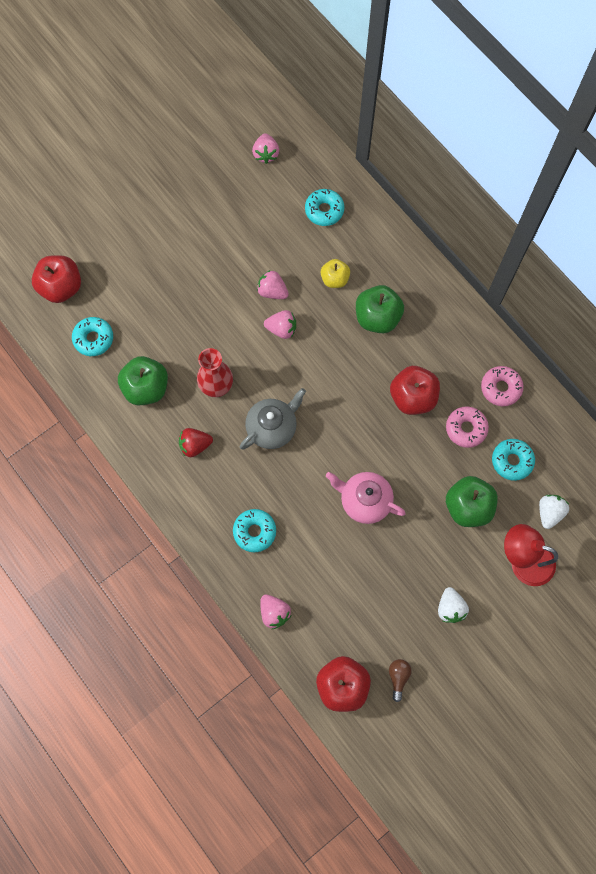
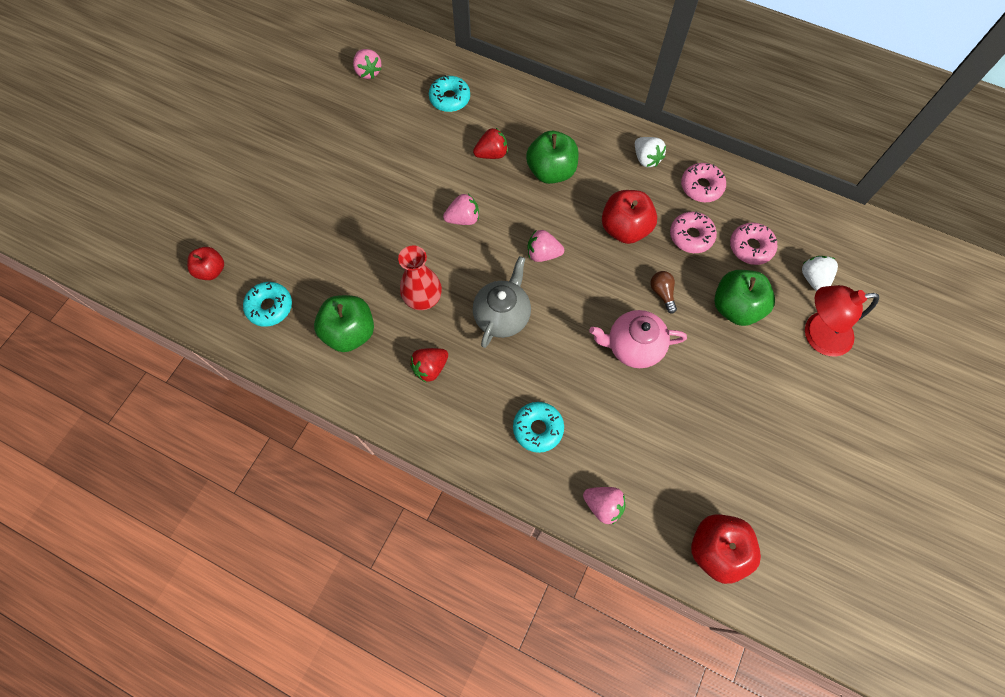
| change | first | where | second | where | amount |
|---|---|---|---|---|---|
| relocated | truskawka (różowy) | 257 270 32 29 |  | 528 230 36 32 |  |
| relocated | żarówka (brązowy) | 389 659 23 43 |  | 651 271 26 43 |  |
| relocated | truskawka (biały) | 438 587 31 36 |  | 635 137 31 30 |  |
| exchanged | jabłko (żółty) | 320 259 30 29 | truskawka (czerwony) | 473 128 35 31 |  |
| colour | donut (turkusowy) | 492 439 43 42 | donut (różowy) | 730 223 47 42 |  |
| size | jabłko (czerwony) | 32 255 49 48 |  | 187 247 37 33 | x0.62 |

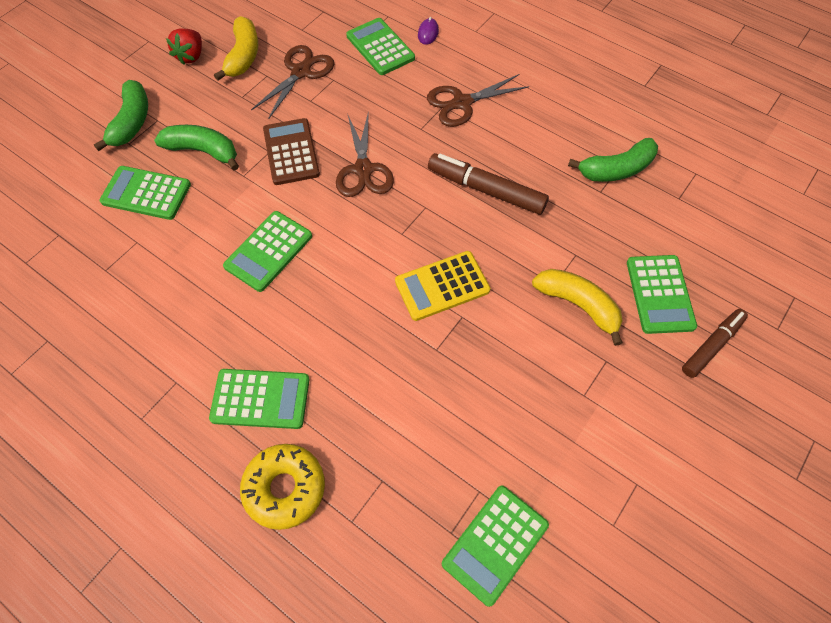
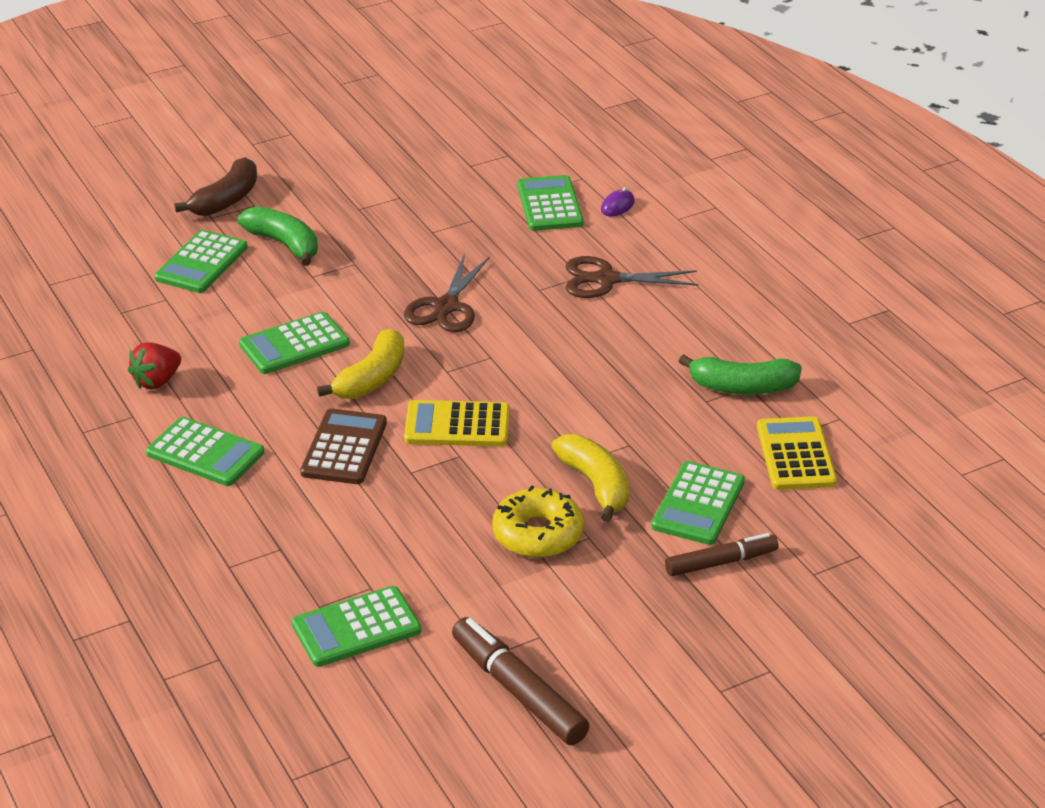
| change | first | where | second | where | amount |
|---|---|---|---|---|---|
| missing | nożyczki (brązowy) | 251 45 83 74 |  |  |  |
| appeared |  |  | kalkulator (żółty) | 757 416 80 74 |  |
| relocated | truskawka (czerwony) | 166 29 36 36 |  | 128 342 53 47 |  |
| relocated | banan (żółty) | 214 16 44 65 |  | 317 328 87 71 |  |
| relocated | donut (żółty) | 240 444 85 86 |  | 492 485 92 73 |  |
| relocated | kalkulator (brązowy) | 263 118 57 67 |  | 300 408 87 76 |  |
| relocated | flamaster (brązowy) | 428 153 121 62 |  | 452 617 137 128 |  |
| colour | banan (zielony) | 94 80 54 71 | banan (brązowy) | 174 157 83 59 |  |
| spun | kalkulator (zielony) | 100 166 91 54 |  | 154 230 94 63 | 105 degrees counterclockwise |

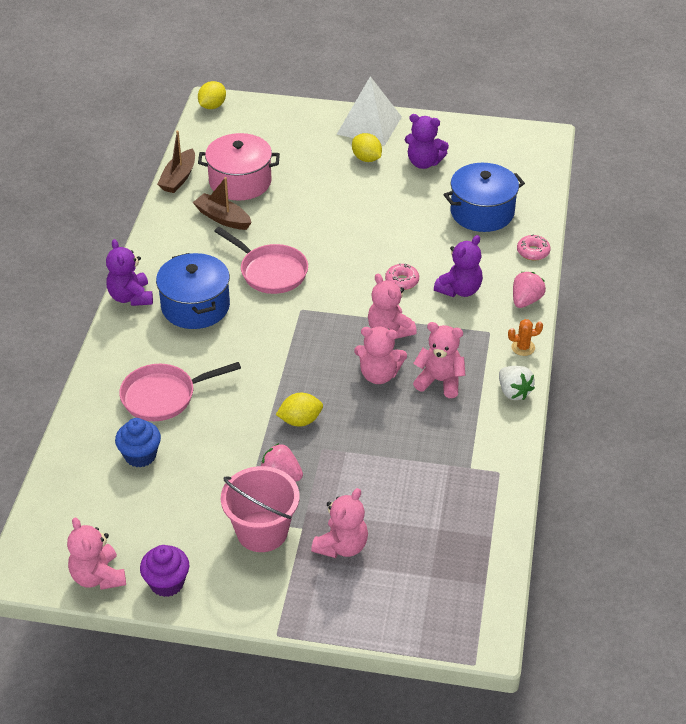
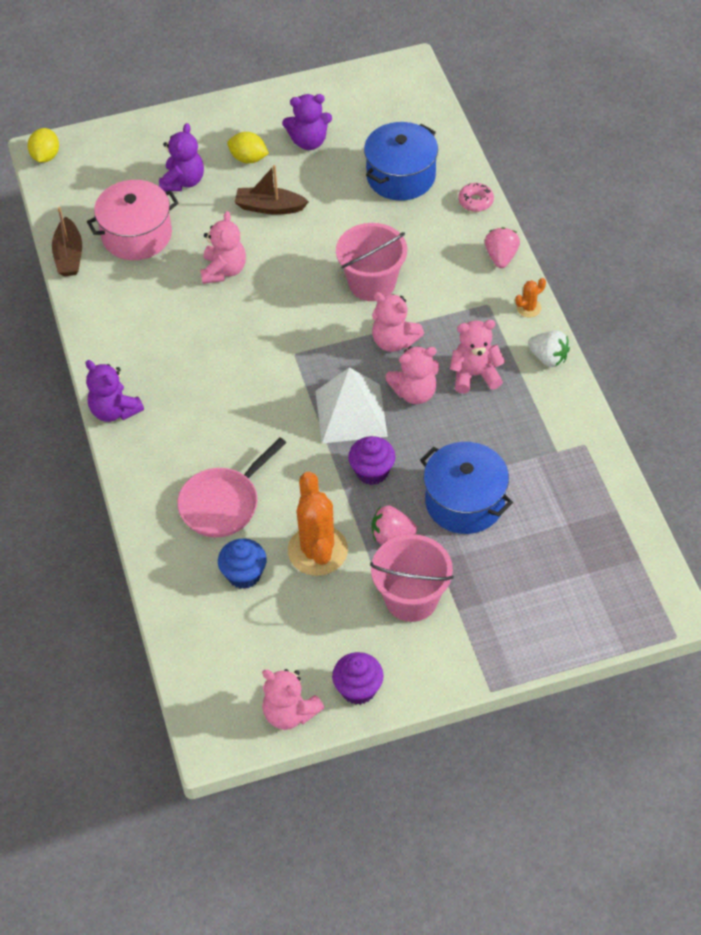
| change | first | where | second | where | amount |
|---|---|---|---|---|---|
| missing | patelnia (różowy) | 215 227 93 67 |  |  |  |
| appeared |  |  | kaktus (pomarańczowy) | 288 471 60 105 |  |
| relocated | garnek (niebieski) | 156 253 74 76 |  | 420 442 93 92 |  |
| relocated | łódka (brązowy) | 193 177 59 53 |  | 234 165 75 50 |  |
| relocated | miś (różowy) | 311 488 57 70 |  | 201 211 45 73 |  |
| relocated | piramida (biały) | 337 76 65 69 |  | 315 367 73 76 |  |
| relocated | miś (fioletowy) | 434 235 49 62 |  | 159 123 45 68 |  |
| exchanged | cytryna (żółty) | 276 393 47 34 | muffinka (fioletowy) | 348 436 48 49 |  |
| exchanged | donut (różowy) | 385 263 34 27 | wiadro (różowy) | 336 223 71 78 |  |

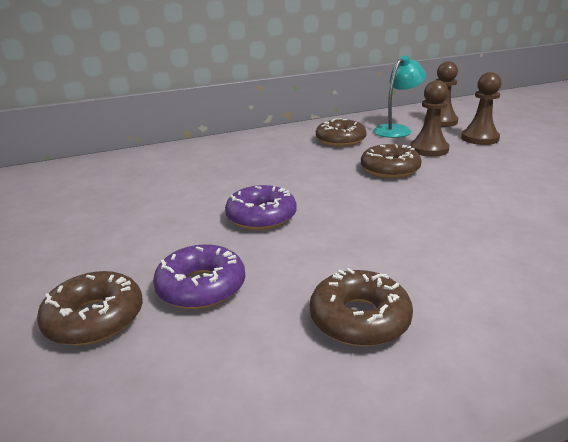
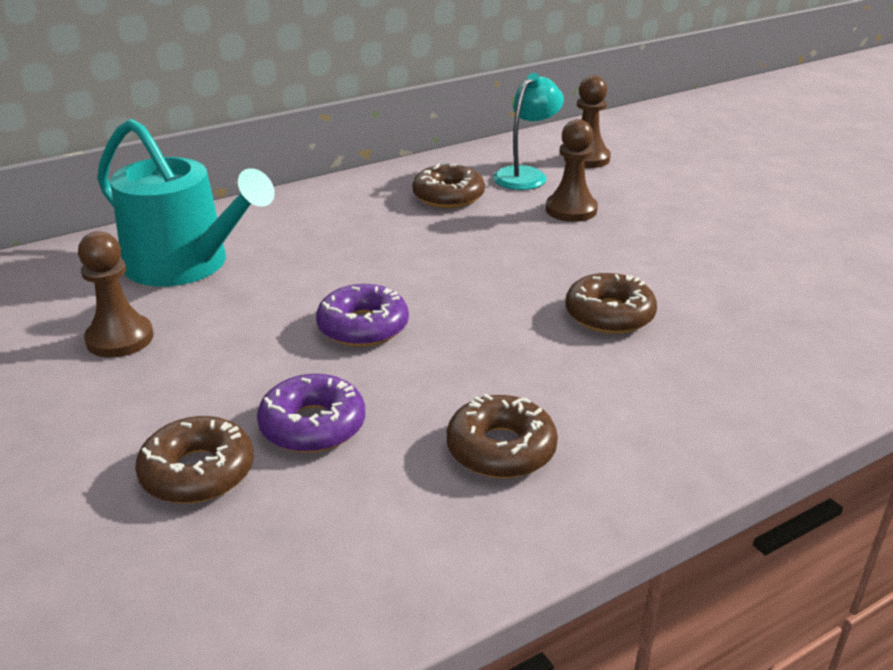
| change | first | where | second | where | amount |
|---|---|---|---|---|---|
| appeared |  |  | konewka (turkusowy) | 97 119 178 168 |  |
| relocated | donut (brązowy) | 361 144 61 34 |  | 565 273 92 61 |  |
| relocated | pionek (brązowy) | 461 72 41 73 |  | 78 231 75 127 |  |

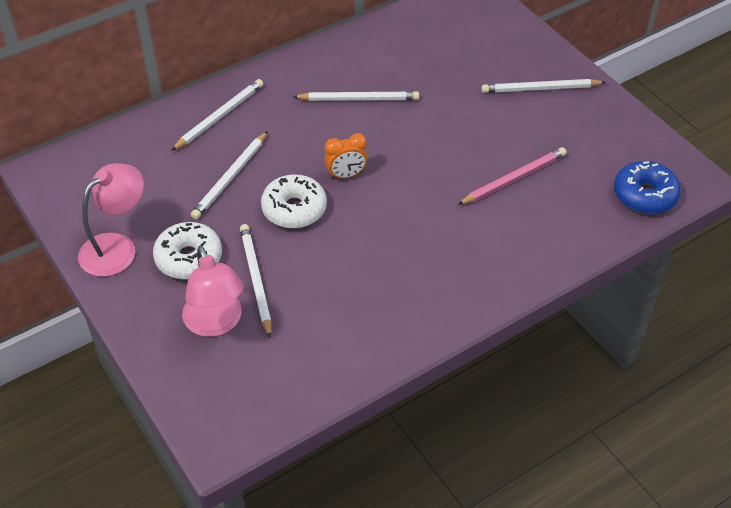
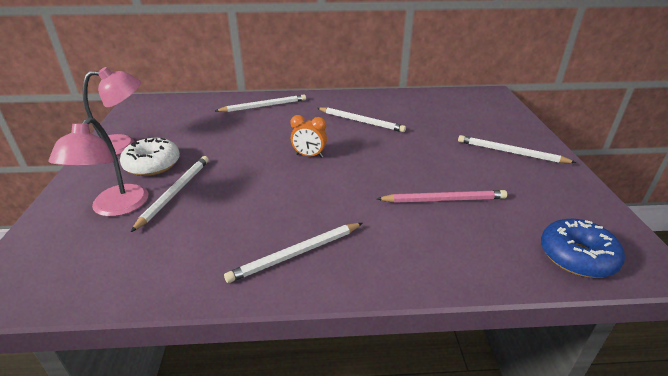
| change | first | where | second | where | amount |
|---|---|---|---|---|---|
| missing | donut (biały) | 261 174 66 55 |  |  |  |
| relocated | ołówek (biały) | 191 131 77 88 |  | 224 223 138 60 |  |

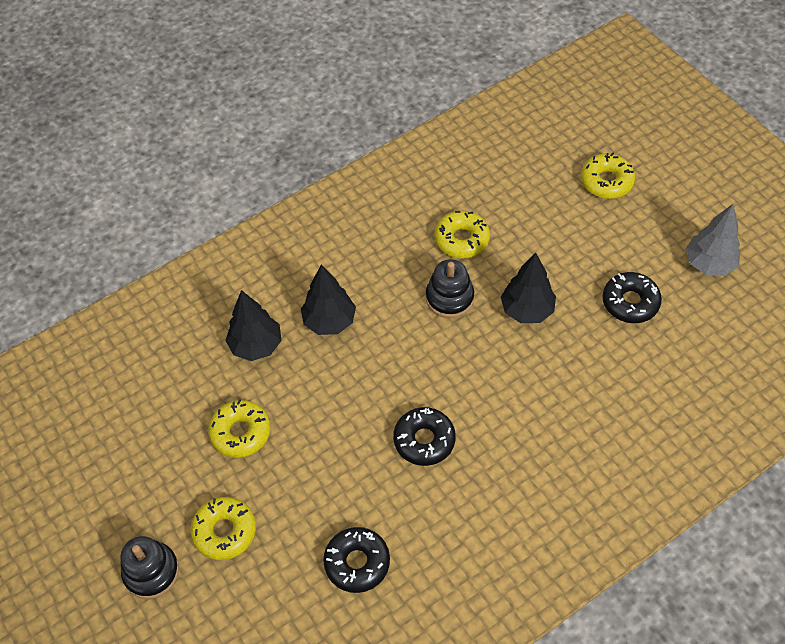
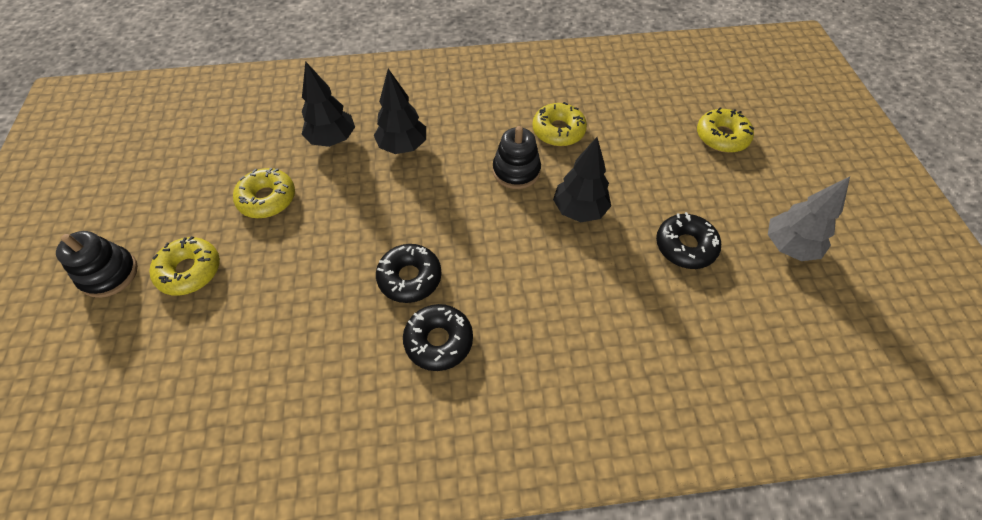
| change | first | where | second | where | amount |
|---|---|---|---|---|---|
| relocated | donut (czarny) | 323 527 67 66 |  | 403 304 70 67 |  |

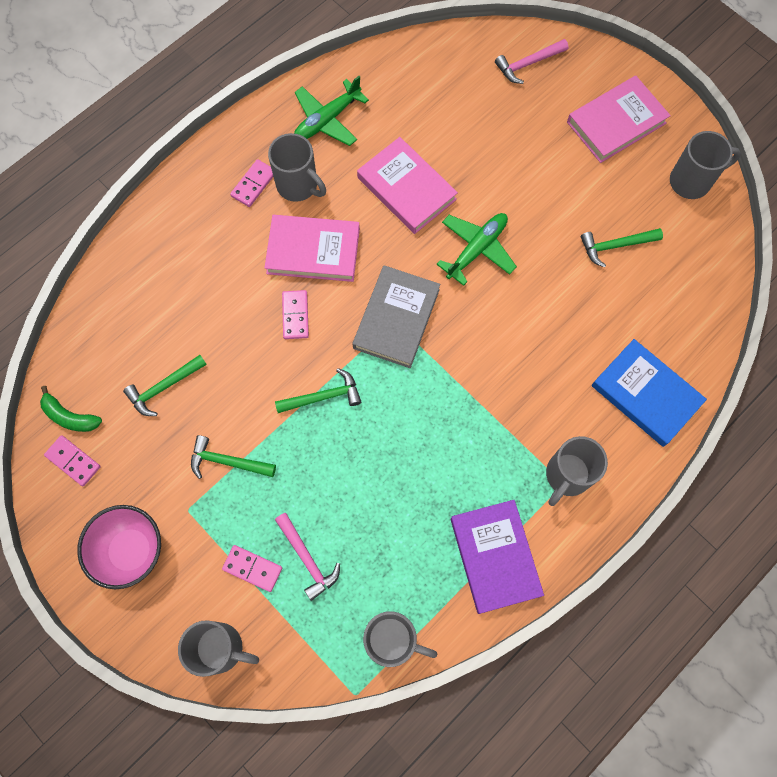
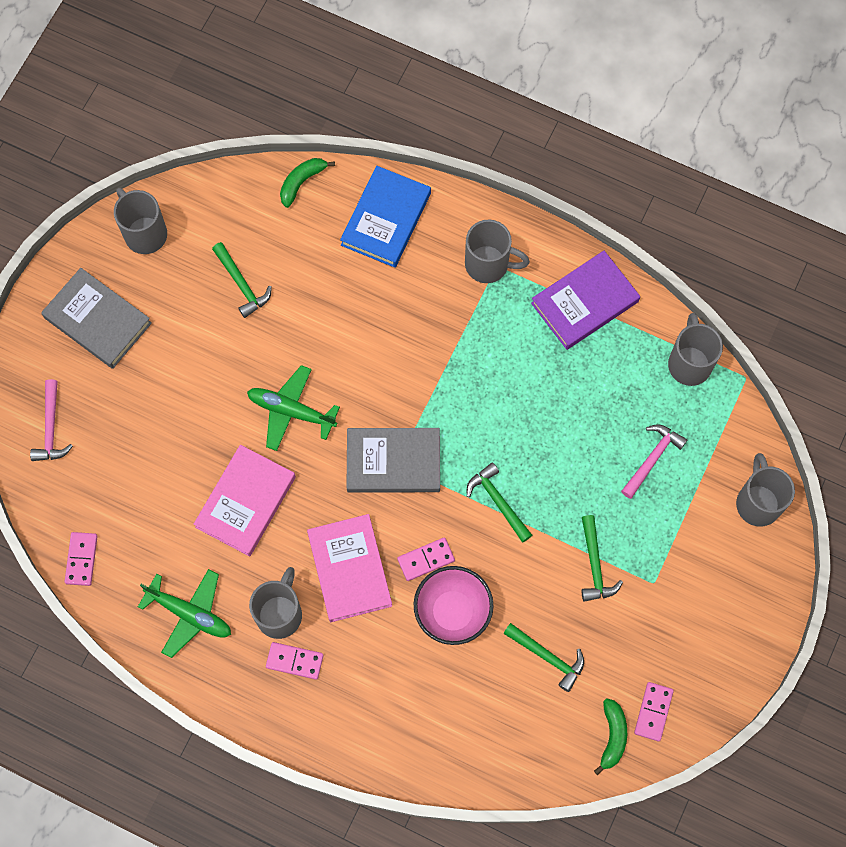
| change | first | where | second | where | amount |
|---|---|---|---|---|---|
| appeared |  |  | banan (zielony) | 280 158 55 50 |  |
| relocated | miska (różowy) | 77 505 84 84 |  | 414 566 79 79 |  |
| relocated | kostka domina (różowy) | 222 545 60 47 |  | 65 532 33 54 |  |
| colour | książka (różowy) | 567 76 104 87 | książka (szary) | 41 268 111 101 |  |
| spun | młotek (różowy) | 495 39 73 45 |  | 30 379 43 82 | 45 degrees clockwise |

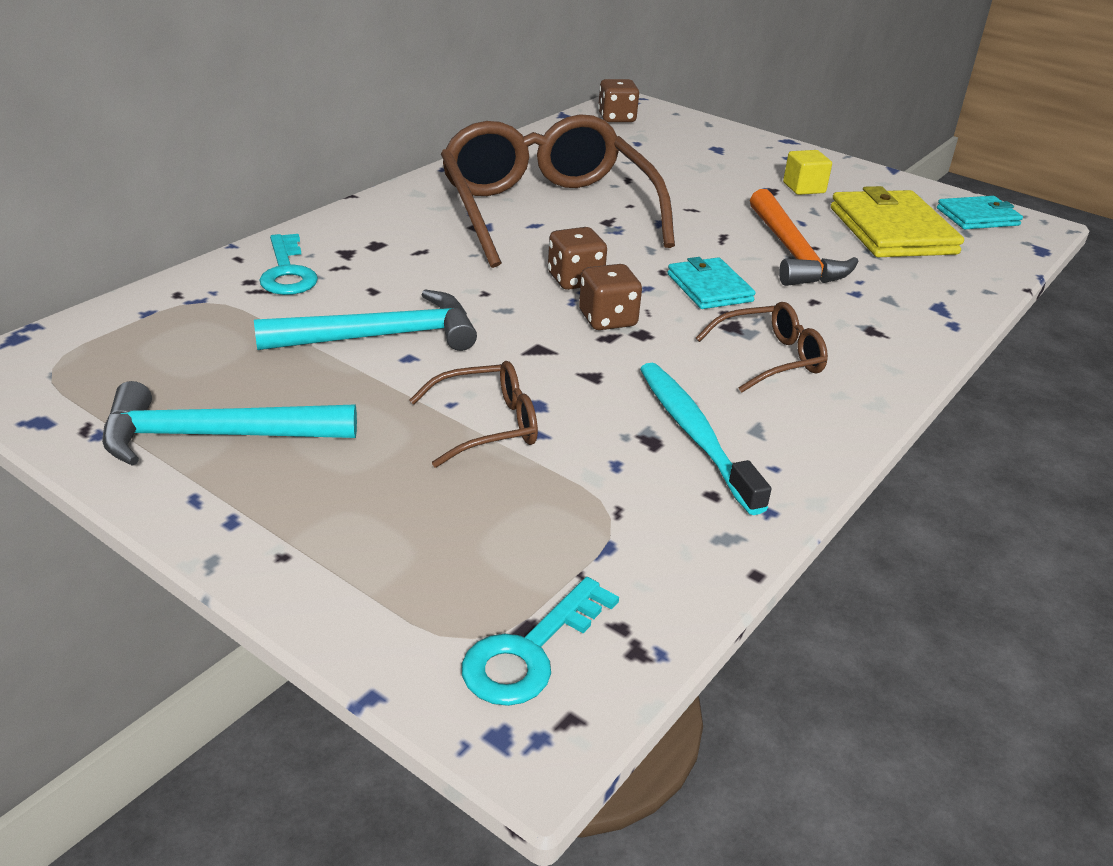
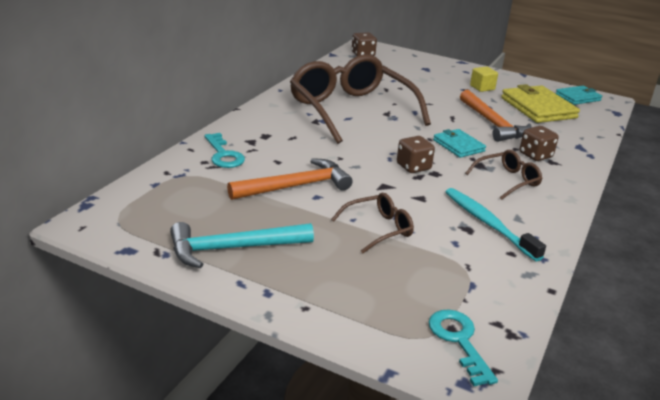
| change | first | where | second | where | amount |
|---|---|---|---|---|---|
| relocated | kostka do gry (brązowy) | 548 227 59 63 |  | 520 126 39 35 |  |
| colour | młotek (turkusowy) | 254 290 223 61 | młotek (pomarańczowy) | 227 158 126 42 |  |
| spun | klucz (turkusowy) | 462 577 157 129 |  | 429 309 69 77 | 135 degrees clockwise |

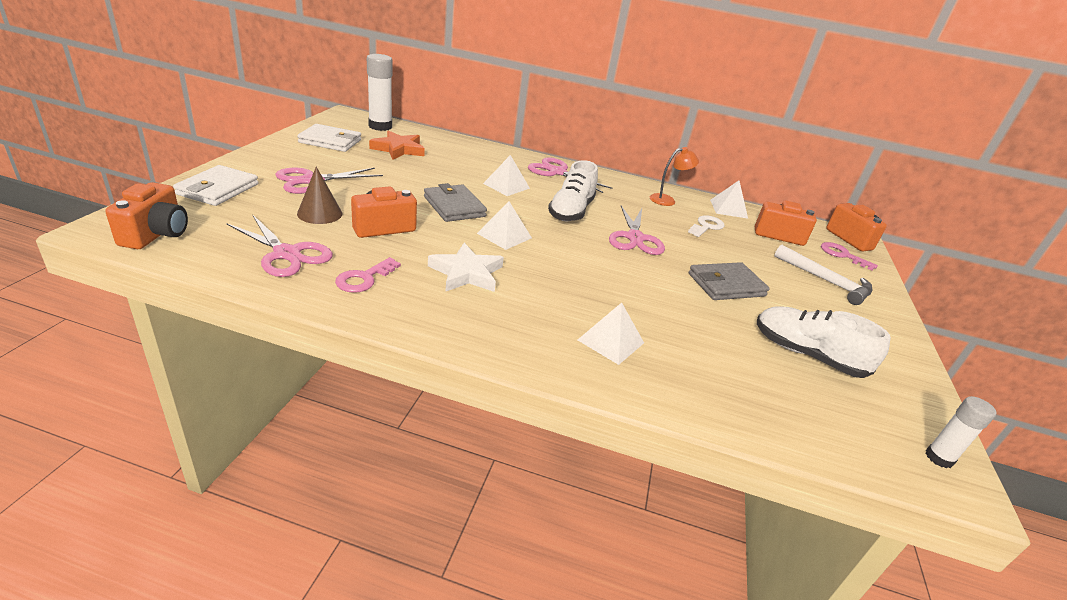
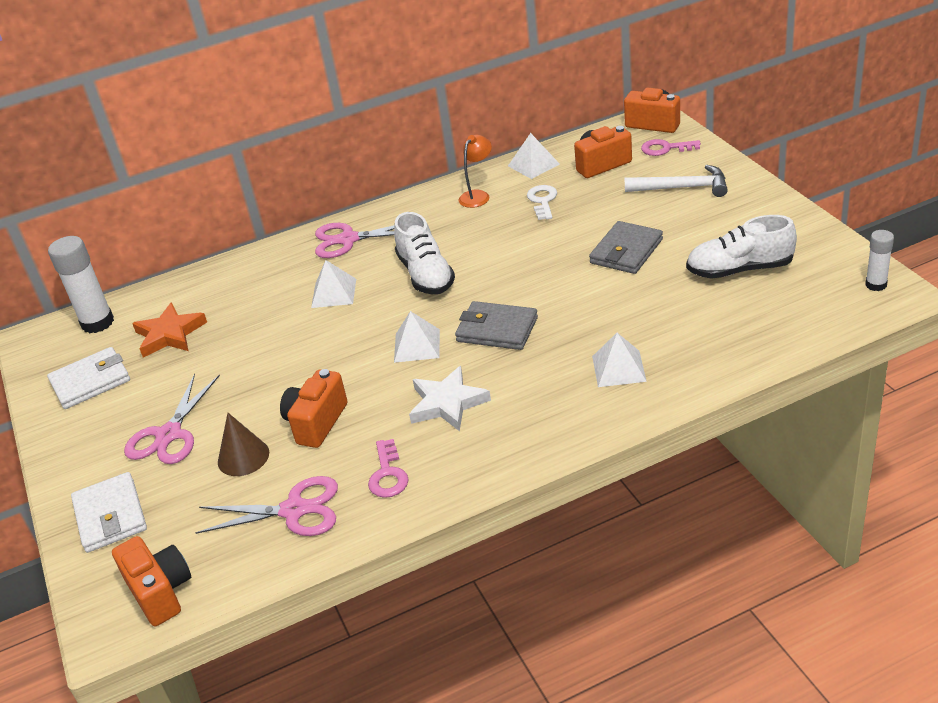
| change | first | where | second | where | amount |
|---|---|---|---|---|---|
| missing | nożyczki (różowy) | 609 206 56 49 |  |  |  |
| relocated | portfel (szary) | 424 183 63 39 |  | 455 301 83 49 |  |

